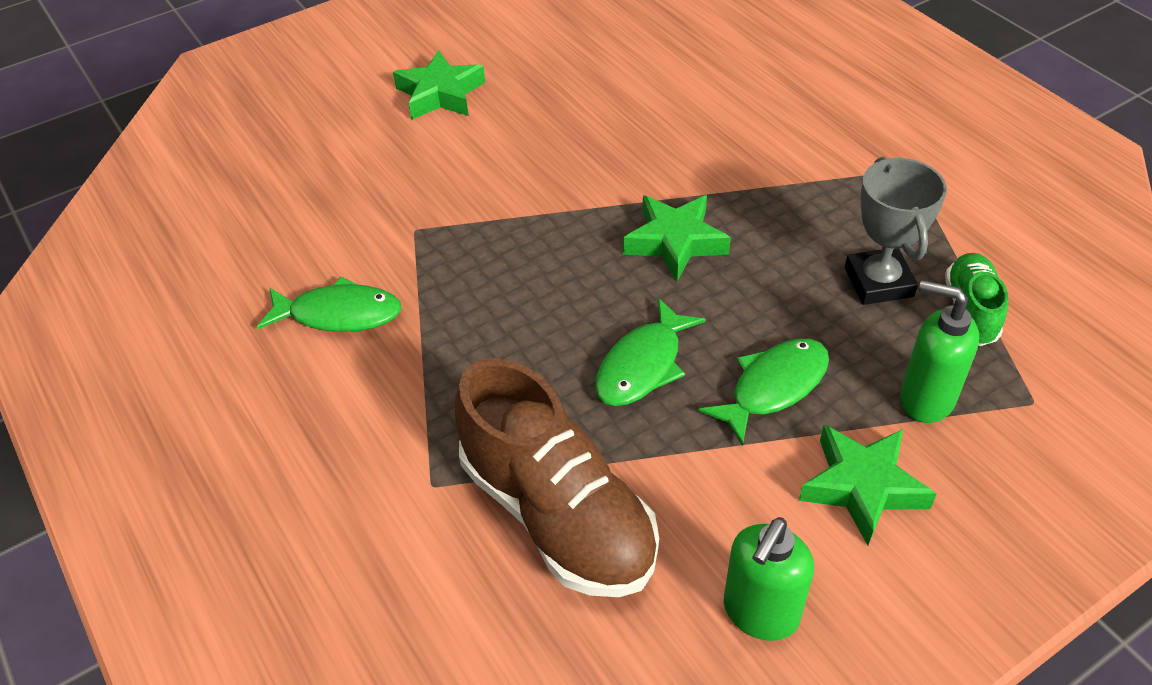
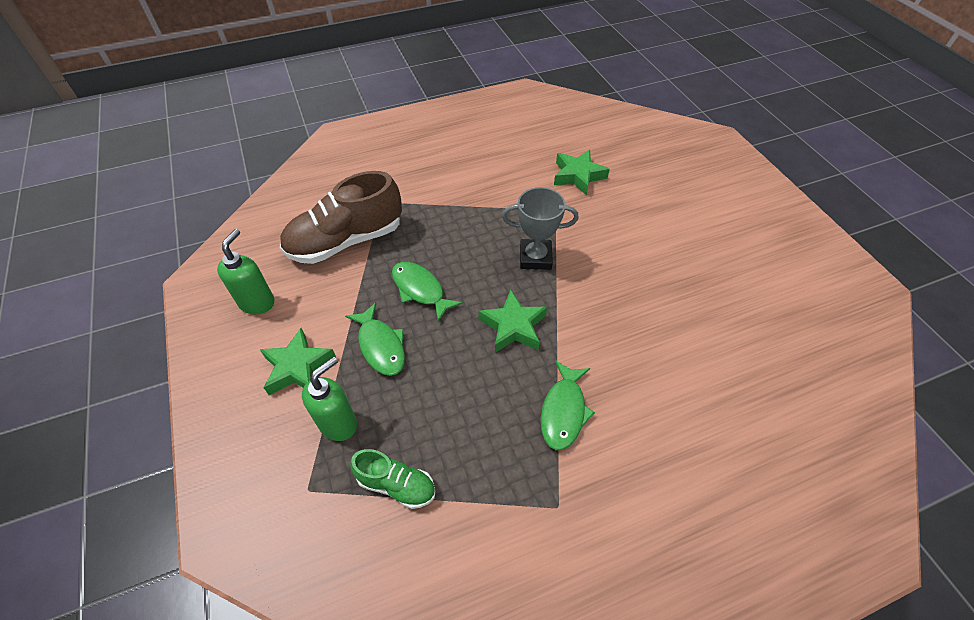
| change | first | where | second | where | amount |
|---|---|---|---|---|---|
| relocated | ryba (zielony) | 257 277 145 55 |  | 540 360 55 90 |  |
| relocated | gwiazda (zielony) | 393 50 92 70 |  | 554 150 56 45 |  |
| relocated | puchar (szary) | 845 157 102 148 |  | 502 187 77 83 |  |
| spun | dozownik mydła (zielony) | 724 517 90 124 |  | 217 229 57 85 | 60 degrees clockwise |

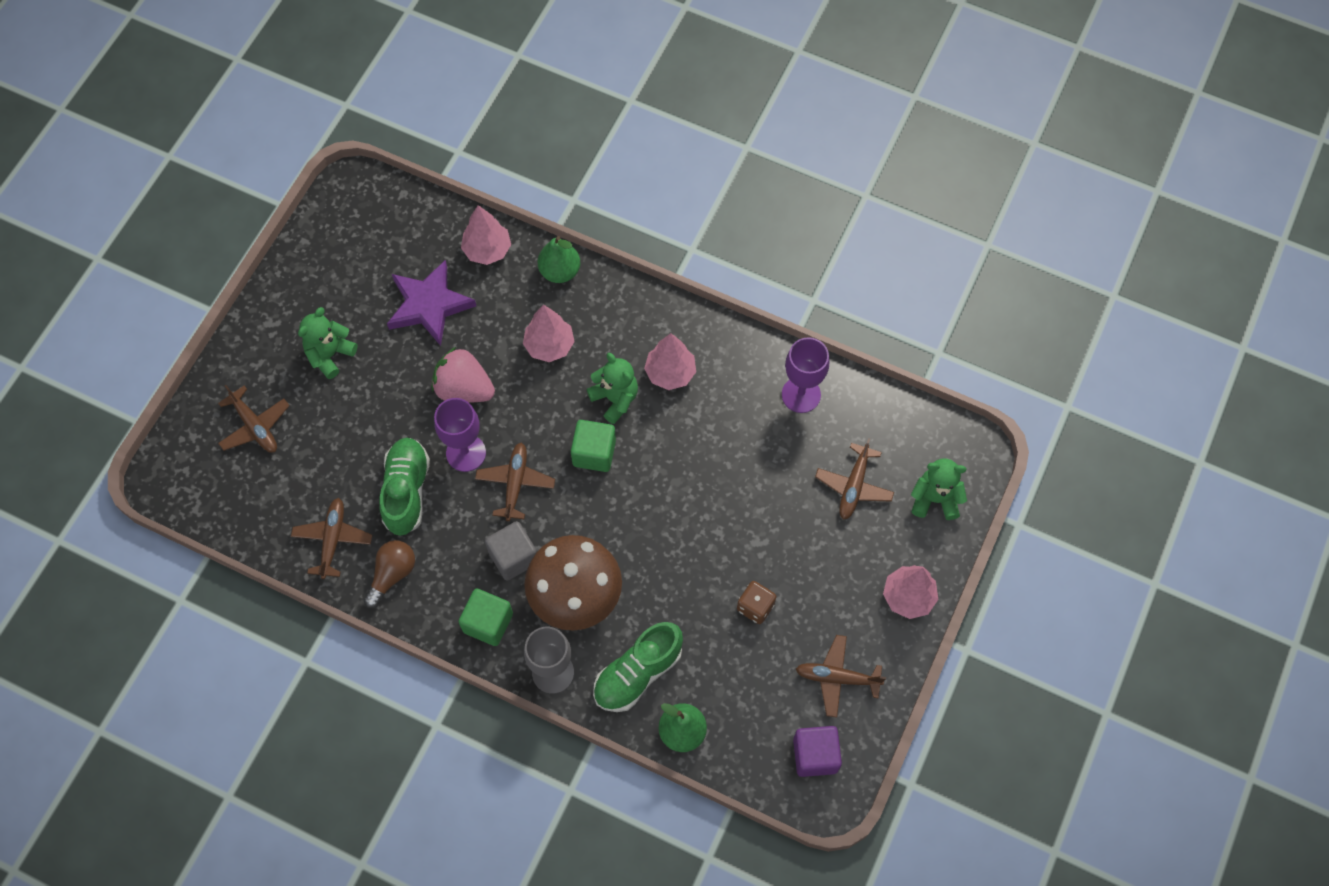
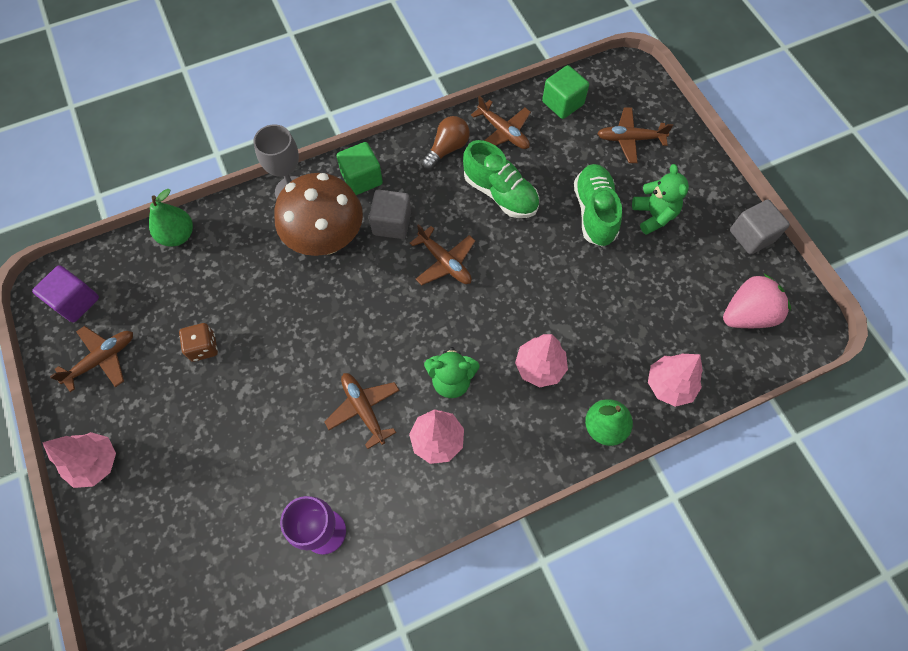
| change | first | where | second | where | amount |
|---|---|---|---|---|---|
| missing | gwiazda (fioletowy) | 387 260 89 86 |  |  |  |
| missing | kielich (fioletowy) | 434 398 52 74 |  |  |  |
| missing | miś (zielony) | 911 458 56 62 |  |  |  |
| appeared |  |  | sześcian (szary) | 730 199 60 55 |  |
| relocated | truskawka (różowy) | 432 347 63 56 |  | 723 274 68 54 |  |
| relocated | sześcian (zielony) | 571 420 45 52 |  | 542 65 47 54 |  |
| relocated | but (zielony) | 593 622 90 90 |  | 574 164 48 83 |  |
| relocated | samolot (brązowy) | 815 438 79 82 |  | 324 373 75 76 |  |
| spun | żarówka (brązowy) | 363 540 52 68 |  | 422 116 48 53 | 120 degrees counterclockwise |

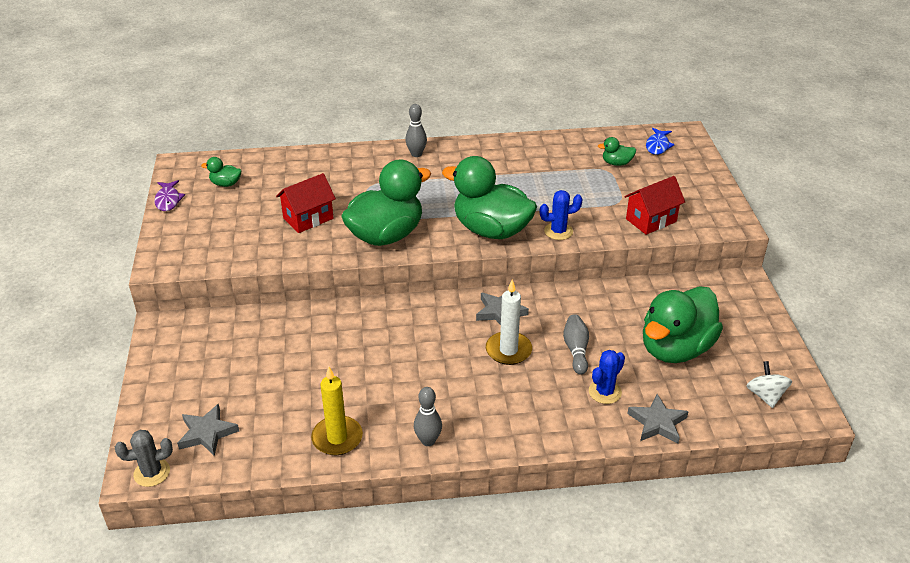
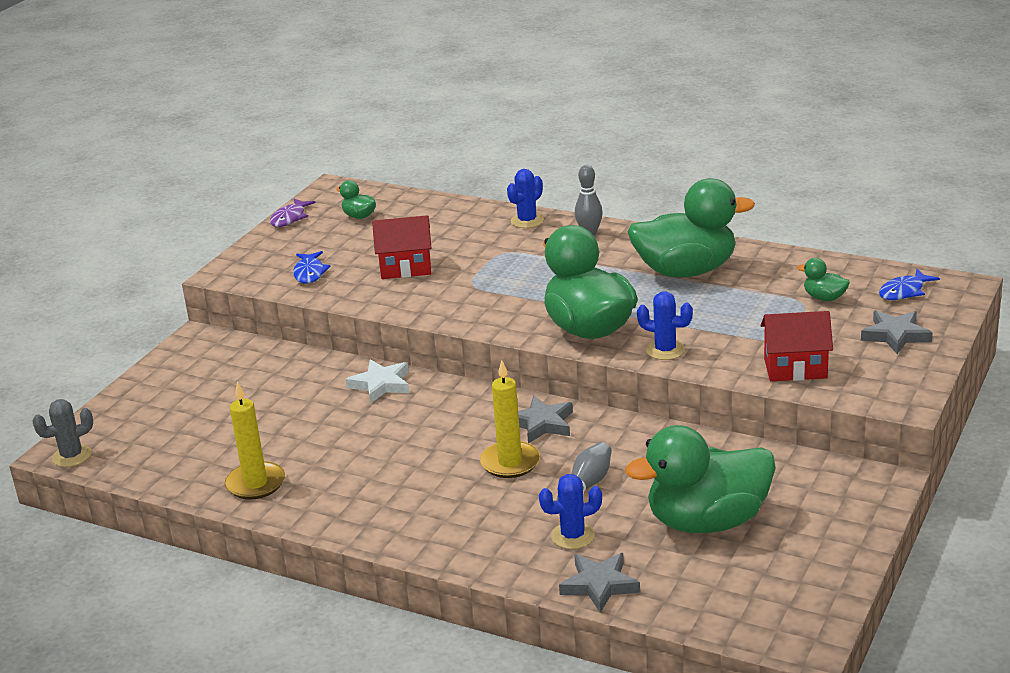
| change | first | where | second | where | amount |
|---|---|---|---|---|---|
| missing | kręgiel (szary) | 414 387 28 59 |  |  |  |
| missing | bączek (biały) | 746 361 46 47 |  |  |  |
| appeared |  |  | ryba (niebieski) | 293 251 38 33 |  |
| appeared |  |  | gwiazda (biały) | 346 359 63 45 |  |
| appeared |  |  | kaktus (niebieski) | 507 169 37 59 |  |
| relocated | gwiazda (szary) | 177 404 62 52 |  | 861 310 72 44 |  |
| relocated | kaczka (zielony) | 341 159 90 87 |  | 627 178 128 100 |  |
| colour | świeca (biały) | 486 279 46 86 | świeca (żółty) | 480 360 60 118 |  |
| spun | kaktus (szary) | 115 430 58 57 |  | 32 399 61 68 | 45 degrees counterclockwise |

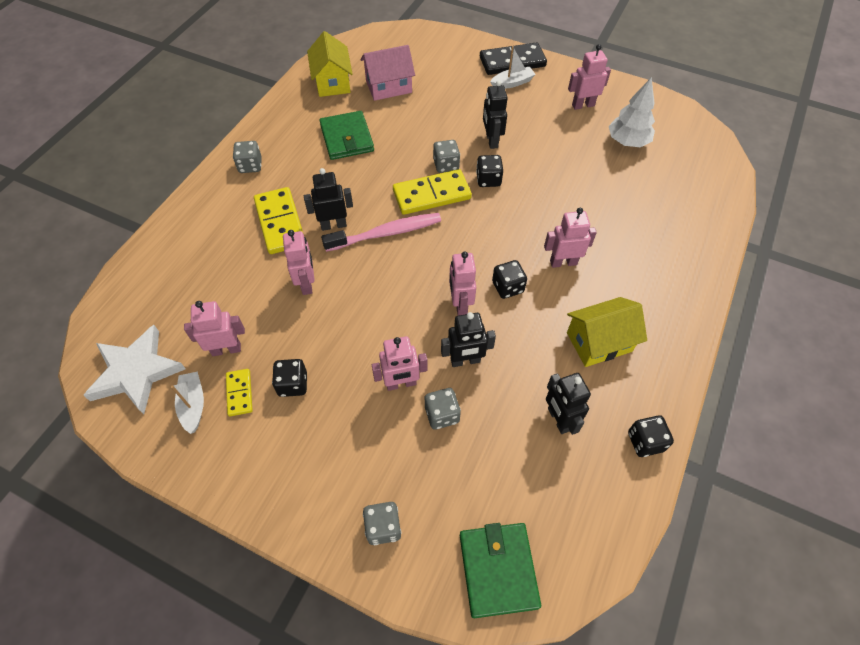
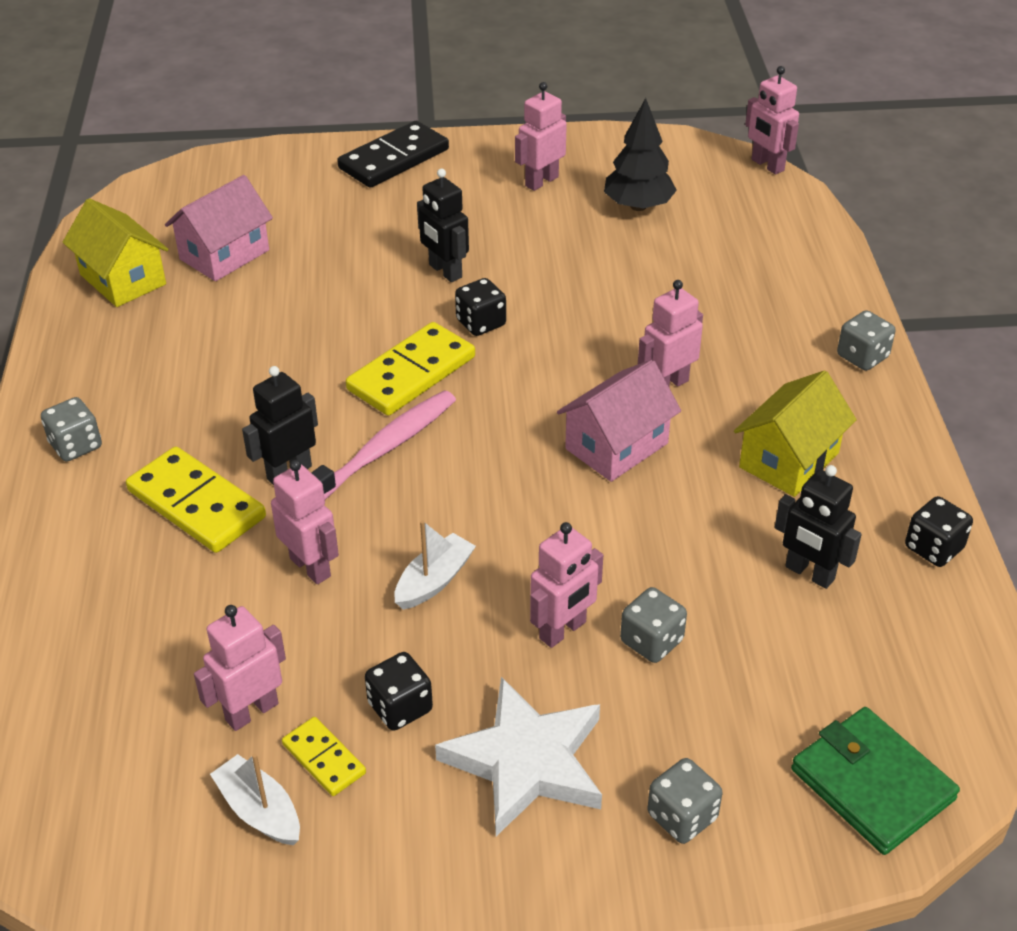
| change | first | where | second | where | amount |
|---|---|---|---|---|---|
| missing | portfel (zielony) | 319 111 55 49 |  |  |  |
| missing | robot (czarny) | 441 312 55 55 |  |  |  |
| relocated | gwiazda (biały) | 83 325 103 89 |  | 435 677 167 159 |  |
| relocated | kostka do gry (szary) | 433 140 27 33 |  | 837 310 58 61 |  |
| relocated | robot (różowy) | 449 252 27 64 |  | 745 66 54 109 |  |
| relocated | łódka (biały) | 490 46 46 43 |  | 394 520 82 90 |  |
| exchanged | kostka do gry (czarny) | 492 260 35 39 | domek (różowy) | 557 360 124 122 |  |
| colour | drzewko (biały) | 609 77 46 70 | drzewko (czarny) | 604 98 73 113 |  |

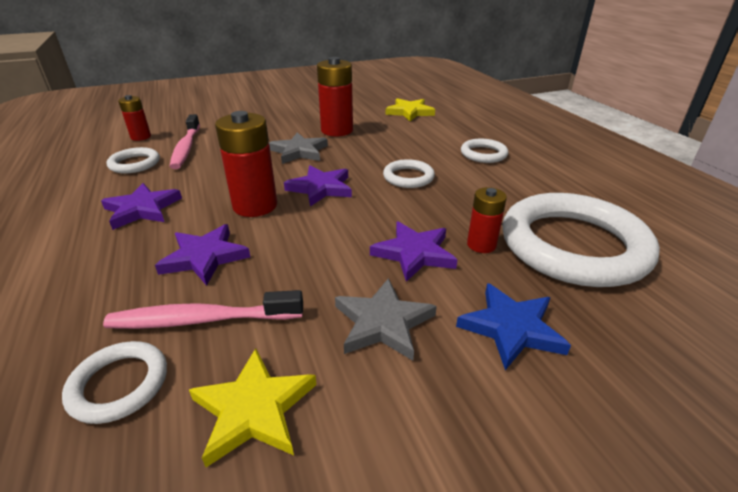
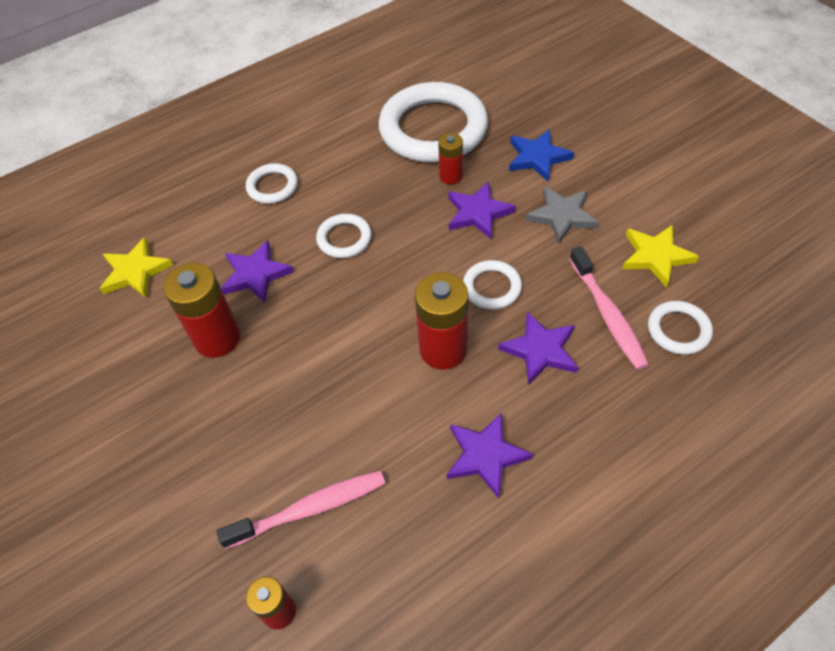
| change | first | where | second | where | amount |
|---|---|---|---|---|---|
| missing | gwiazda (szary) | 269 133 59 31 |  |  |  |
| relocated | pierścień (biały) | 106 147 54 27 |  | 463 260 59 49 |  |
| relocated | gwiazda (fioletowy) | 284 166 68 40 |  | 221 240 73 63 |  |

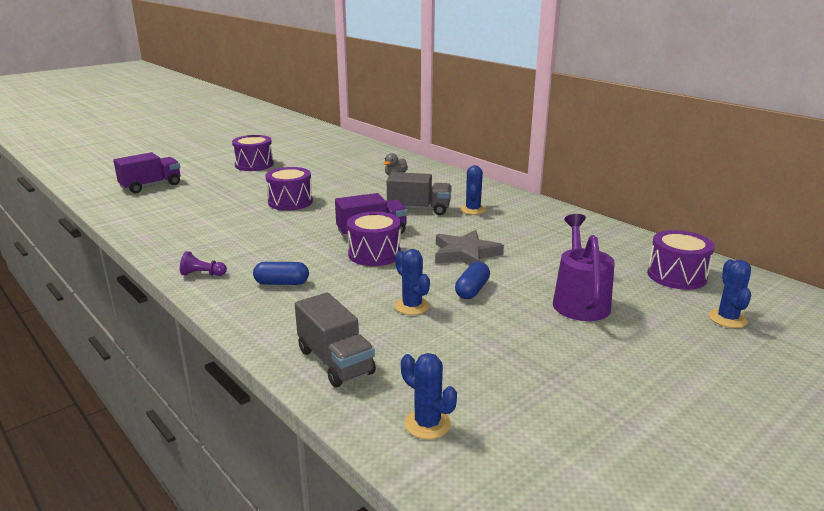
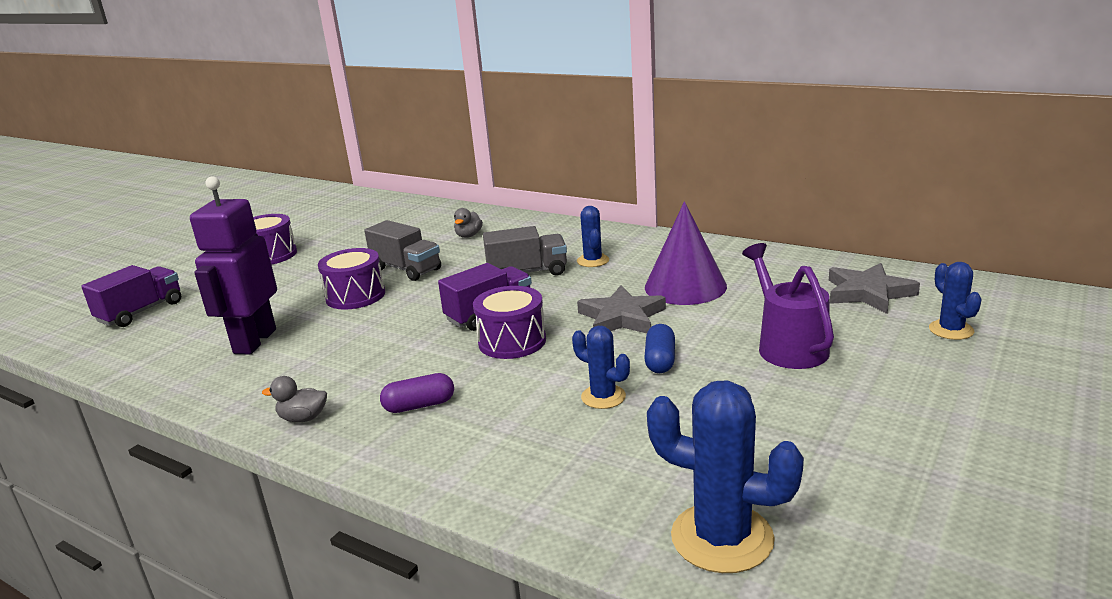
| change | first | where | second | where | amount |
|---|---|---|---|---|---|
| appeared |  |  | robot (fioletowy) | 190 176 87 178 |  |
| appeared |  |  | stożek (fioletowy) | 645 201 82 104 |  |
| relocated | ciężarówka (szary) | 295 292 81 95 |  | 364 220 77 61 |  |
| exchanged | pionek (fioletowy) | 180 251 47 25 | kaczka (szary) | 262 376 65 46 |  |
| exchanged | bęben (fioletowy) | 647 230 68 60 | gwiazda (szary) | 829 263 91 51 |  |
| colour | kapsułka (niebieski) | 253 262 56 23 | kapsułka (fioletowy) | 380 373 74 40 |  |
| size | kaktus (niebieski) | 401 353 56 86 |  | 647 380 157 193 | x1.74 |

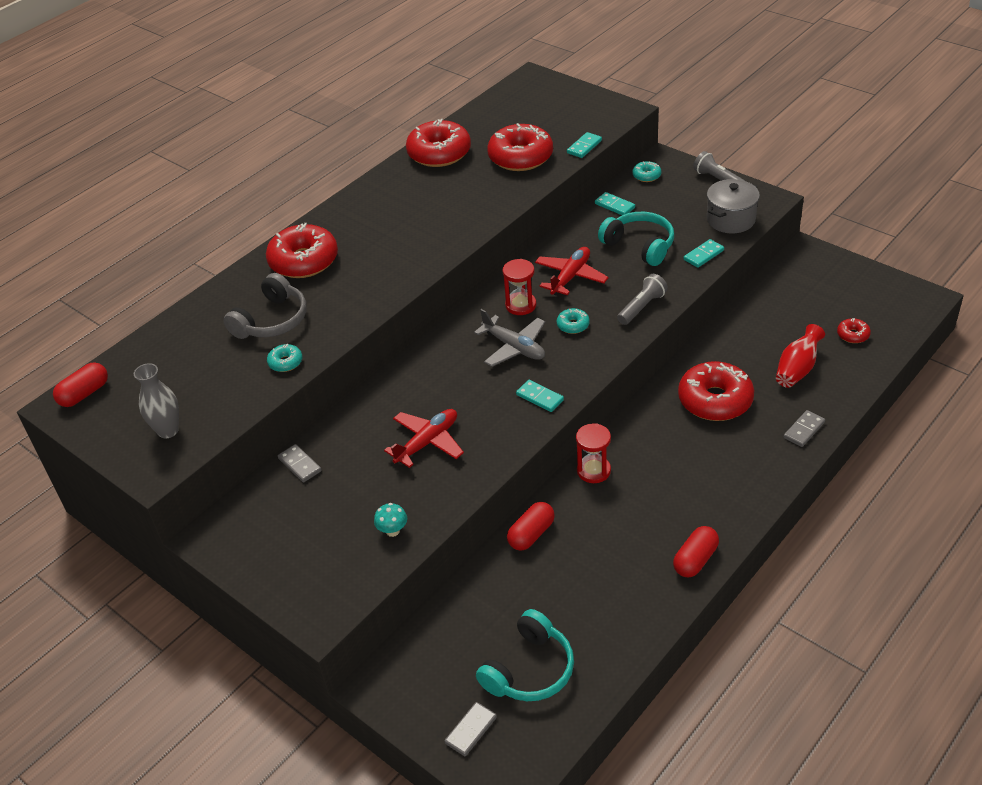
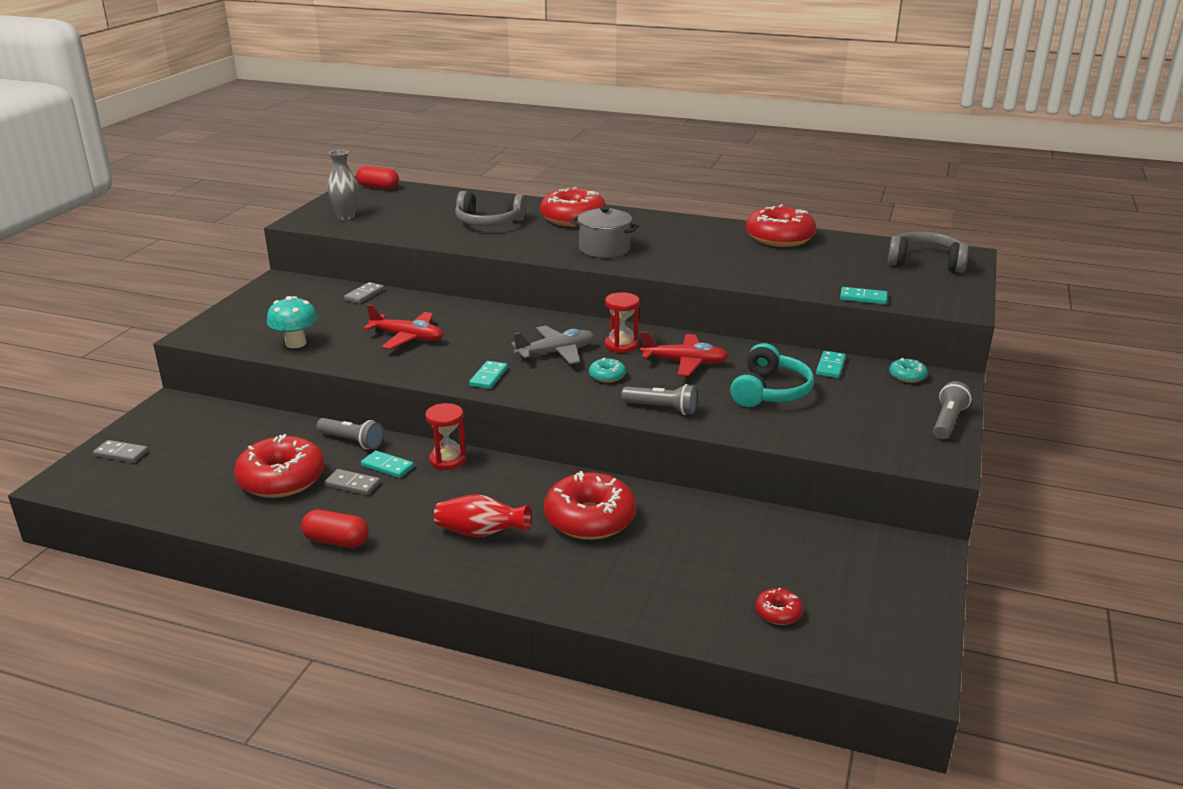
| change | first | where | second | where | amount |
|---|---|---|---|---|---|
| missing | donut (turkusowy) | 267 344 35 28 |  |  |  |
| missing | słuchawki (turkusowy) | 476 609 98 92 |  |  |  |
| appeared |  |  | słuchawki (szary) | 888 231 81 42 |  |
| relocated | donut (czerwony) | 487 123 66 48 |  | 234 434 91 64 |  |
| relocated | kostka domina (turkusowy) | 684 239 40 29 |  | 361 450 53 28 |  |
| relocated | garnek (szary) | 707 179 53 54 |  | 571 206 68 52 |  |
| relocated | wazon (czerwony) | 776 324 49 64 |  | 434 494 97 43 |  |
| relocated | kostka domina (szary) | 784 410 41 37 |  | 325 469 55 26 |  |
| exchanged | kapsułka (czerwony) | 507 502 48 49 | latarka (szary) | 316 418 68 31 |  |
| spun | samolot (szary) | 474 309 71 58 |  | 511 326 83 38 | 135 degrees counterclockwise |
| size | grzyb (turkusowy) | 374 503 33 34 |  | 267 296 51 52 | x1.64 |

